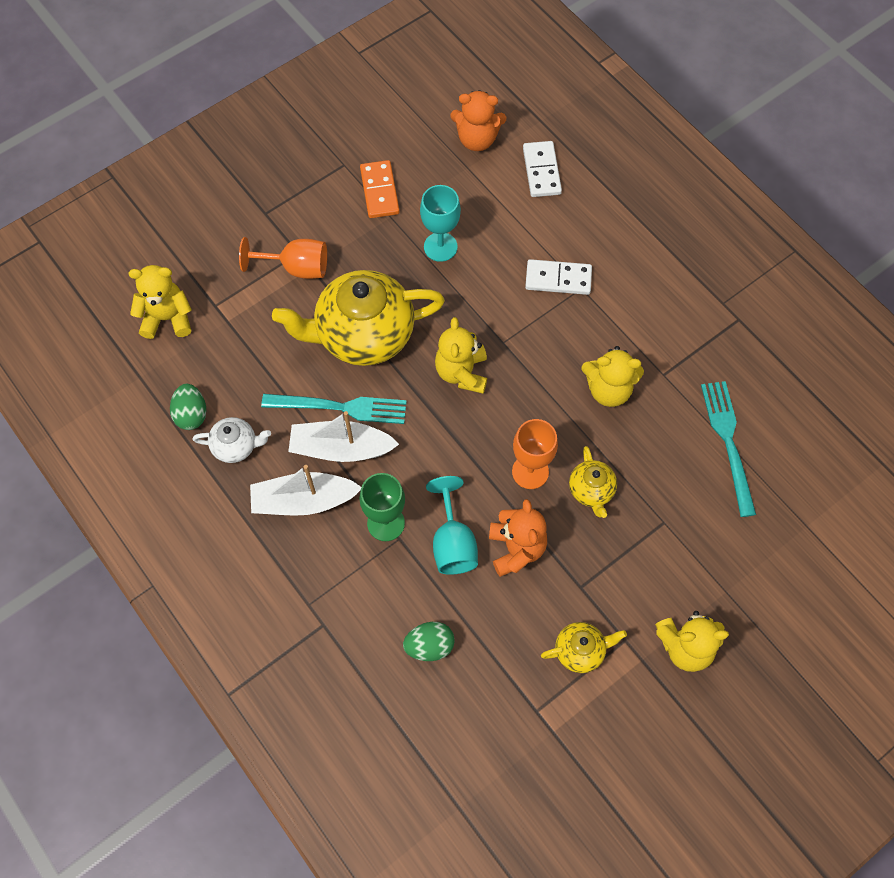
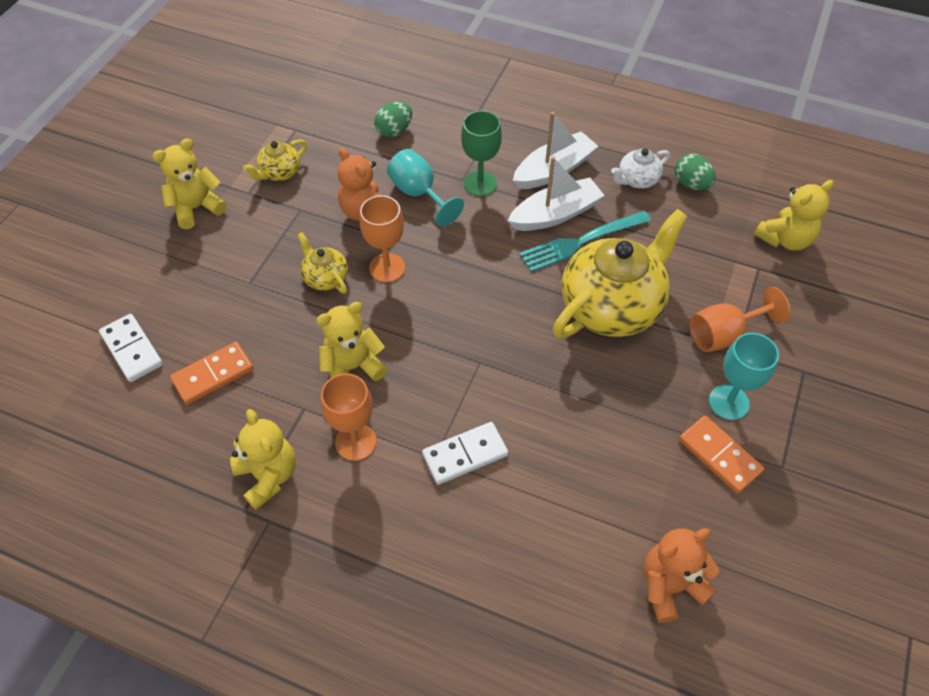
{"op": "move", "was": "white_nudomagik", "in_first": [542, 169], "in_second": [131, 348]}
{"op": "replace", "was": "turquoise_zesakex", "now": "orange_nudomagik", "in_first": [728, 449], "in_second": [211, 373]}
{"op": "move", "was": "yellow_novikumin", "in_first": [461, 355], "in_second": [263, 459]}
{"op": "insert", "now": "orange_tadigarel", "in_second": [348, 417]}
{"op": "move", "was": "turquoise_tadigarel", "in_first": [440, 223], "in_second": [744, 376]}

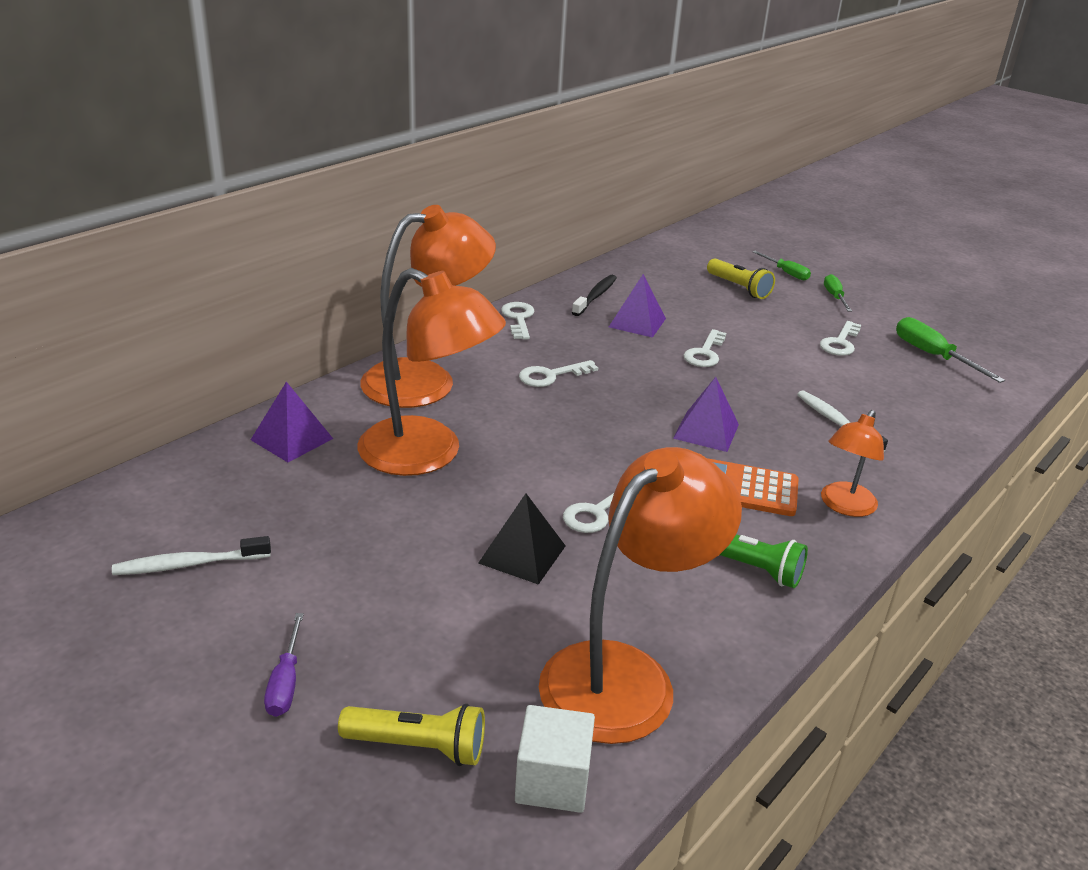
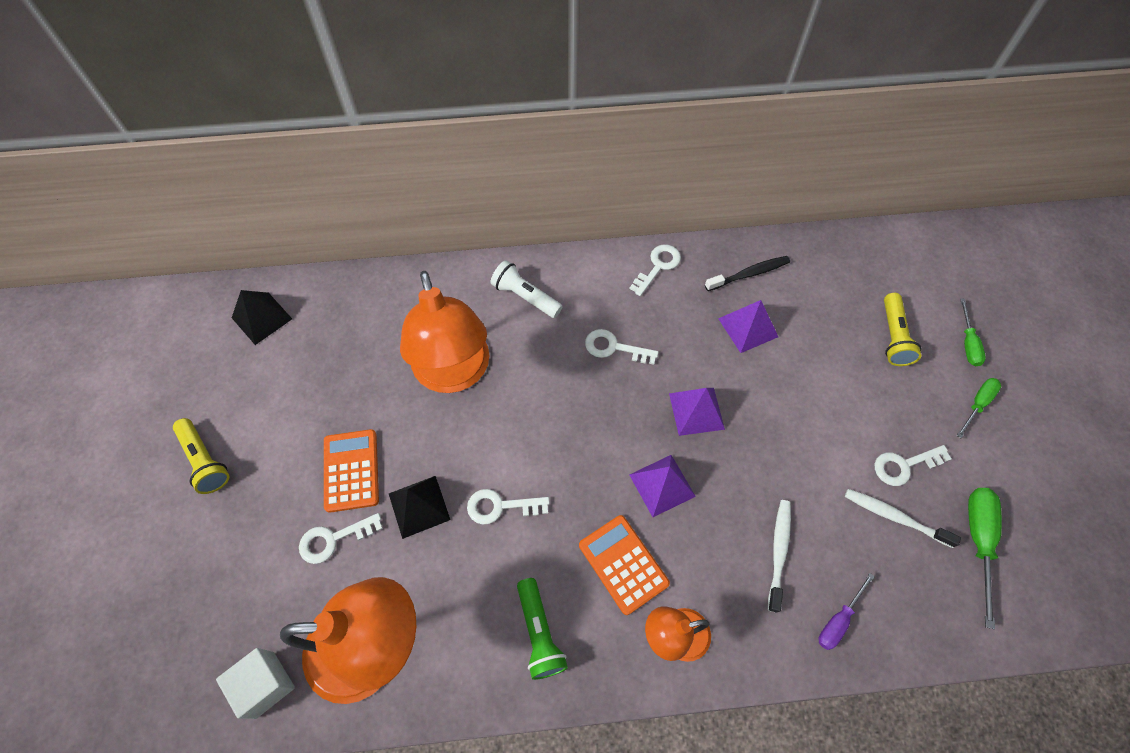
{"op": "move", "was": "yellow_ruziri", "in_first": [411, 735], "in_second": [201, 456]}
{"op": "insert", "now": "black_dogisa", "in_second": [262, 317]}
{"op": "move", "was": "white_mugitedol", "in_first": [705, 348], "in_second": [341, 538]}
{"op": "insert", "now": "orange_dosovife", "in_second": [351, 471]}
{"op": "replace", "was": "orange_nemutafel", "now": "white_ruziri", "in_first": [428, 306], "in_second": [527, 289]}
{"op": "move", "was": "purple_dogisa", "in_first": [292, 422], "in_second": [697, 412]}
{"op": "move", "was": "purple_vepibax", "in_first": [284, 665], "in_second": [846, 611]}
{"op": "move", "was": "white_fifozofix", "in_first": [191, 555], "in_second": [903, 518]}

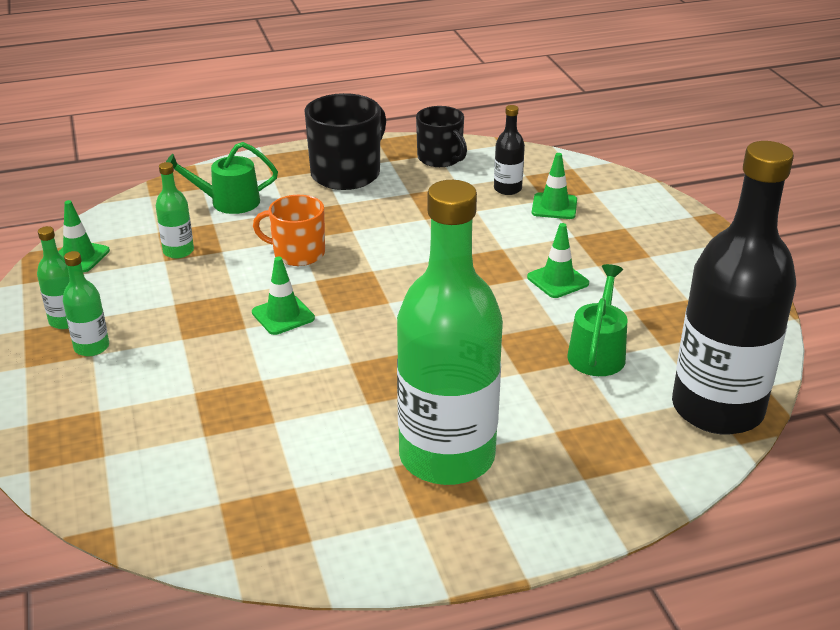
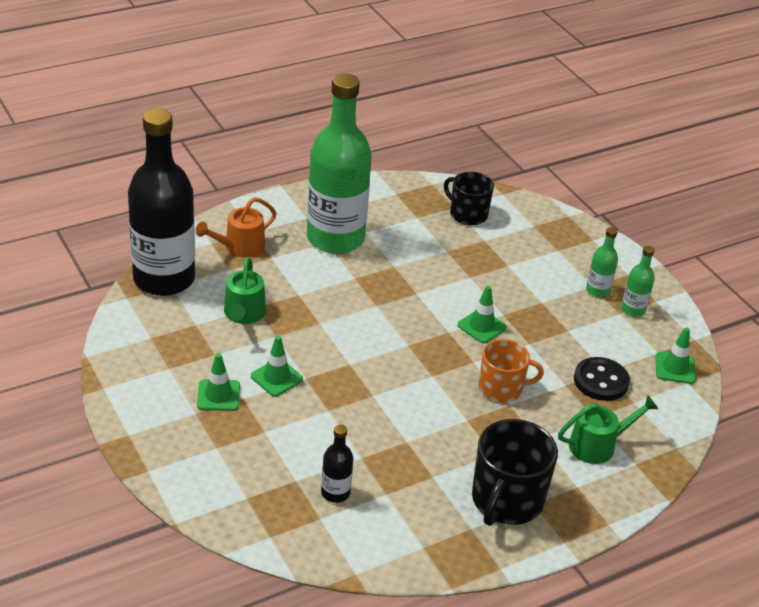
{"op": "insert", "now": "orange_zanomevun", "in_second": [236, 227]}
{"op": "move", "was": "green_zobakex", "in_first": [554, 186], "in_second": [218, 382]}
{"op": "move", "was": "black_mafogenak", "in_first": [441, 136], "in_second": [469, 199]}
{"op": "replace", "was": "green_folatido", "now": "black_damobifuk", "in_first": [175, 210], "in_second": [602, 379]}

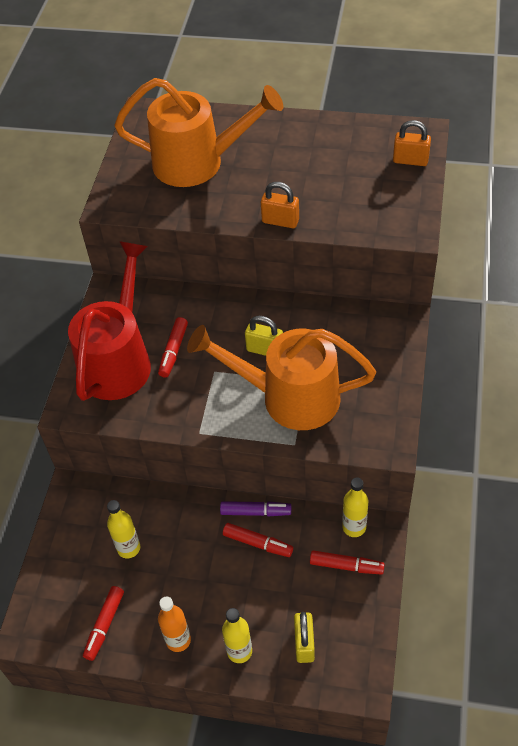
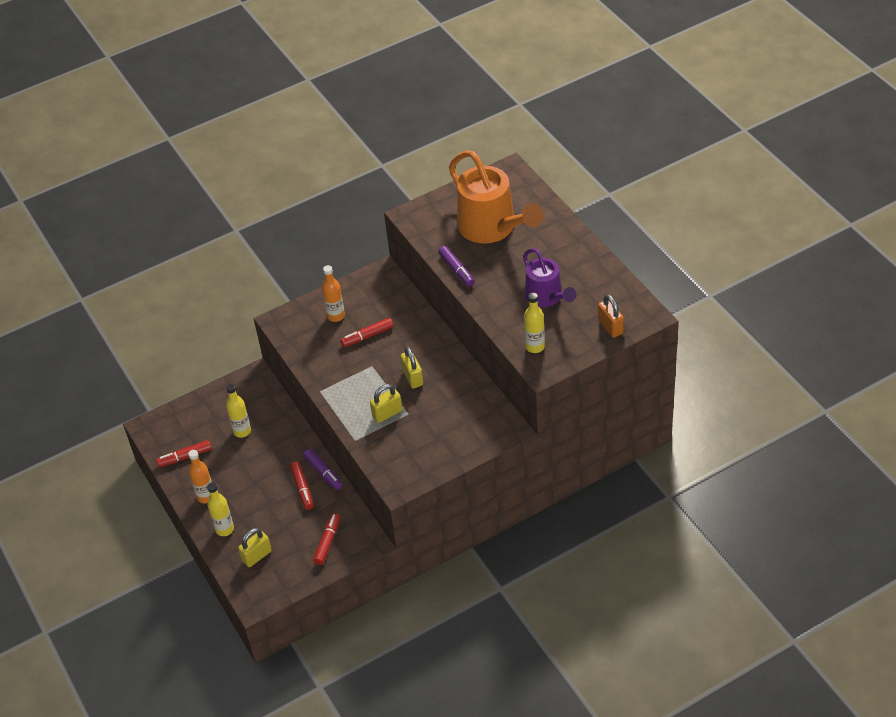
{"op": "rotate", "was": "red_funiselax", "in_first": [347, 562], "in_second": [326, 539], "clockwise": -135}
{"op": "replace", "was": "red_zanomevun", "now": "orange_folatido", "in_first": [109, 321], "in_second": [333, 293]}
{"op": "replace", "was": "orange_zanomevun", "now": "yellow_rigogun", "in_first": [281, 377], "in_second": [386, 403]}
{"op": "insert", "now": "purple_funiselax", "in_second": [456, 266]}
{"op": "insert", "now": "purple_zanomevun", "in_second": [549, 278]}
{"op": "move", "was": "yellow_folatido", "in_first": [355, 507], "in_second": [534, 323]}
{"op": "delete", "was": "orange_rigogun", "in_first": [280, 205]}

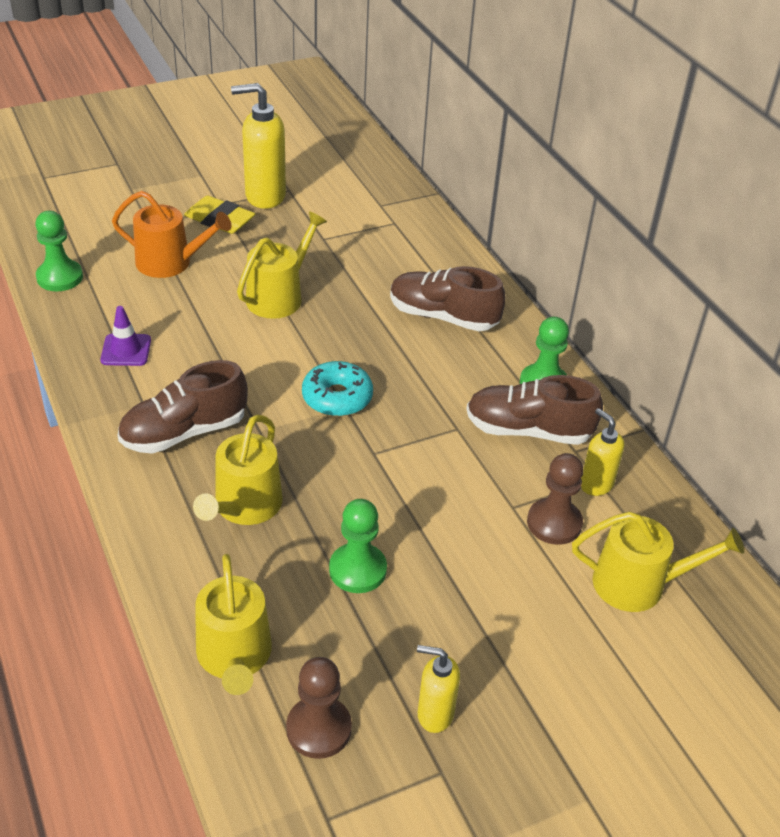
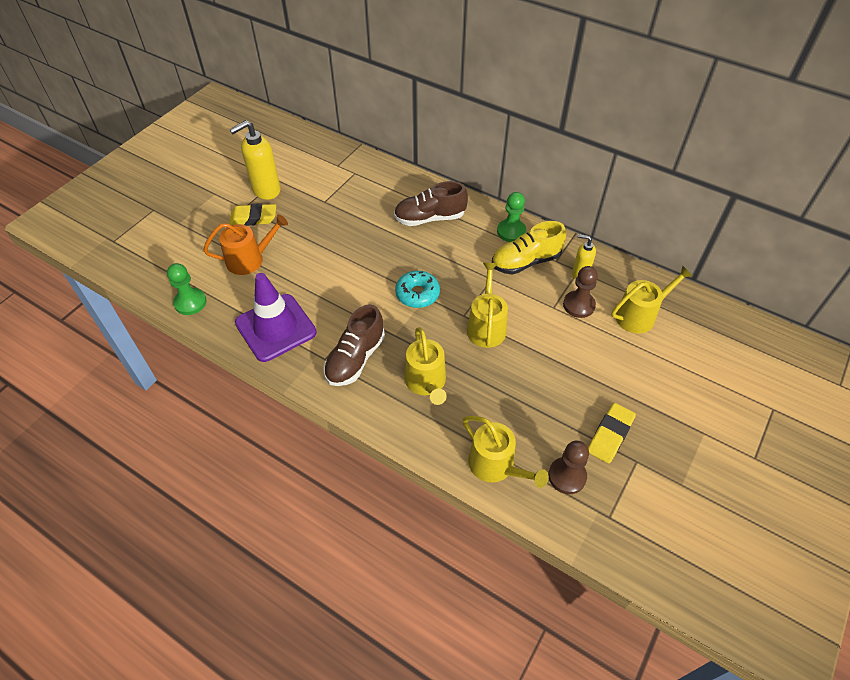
{"op": "resize", "was": "purple_zobakex", "in_first": [125, 336], "in_second": [276, 317], "ratio": 2.12}
{"op": "move", "was": "yellow_zanomevun", "in_first": [282, 265], "in_second": [487, 305]}
{"op": "recolor", "was": "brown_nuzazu", "now": "yellow_nuzazu", "in_first": [534, 410], "in_second": [529, 248]}
{"op": "replace", "was": "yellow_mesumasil", "now": "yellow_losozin", "in_first": [438, 689], "in_second": [612, 433]}
{"op": "delete", "was": "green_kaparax", "in_first": [358, 546]}

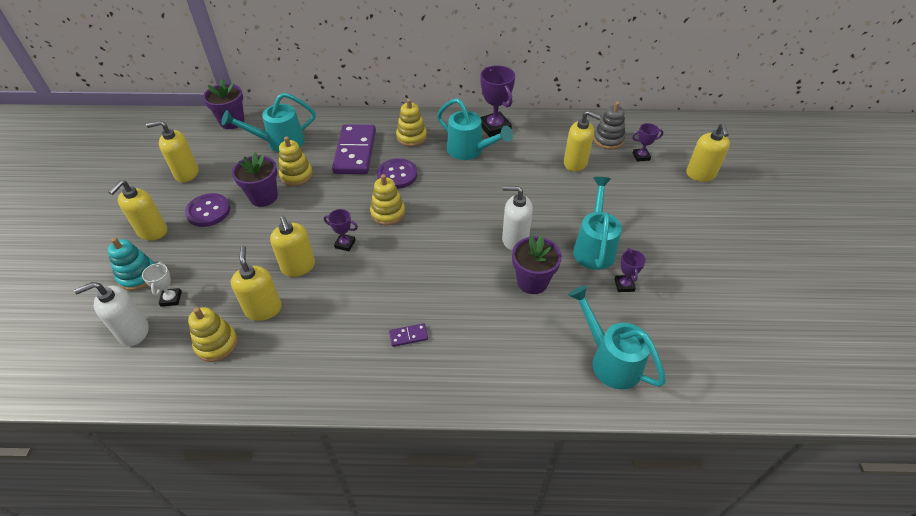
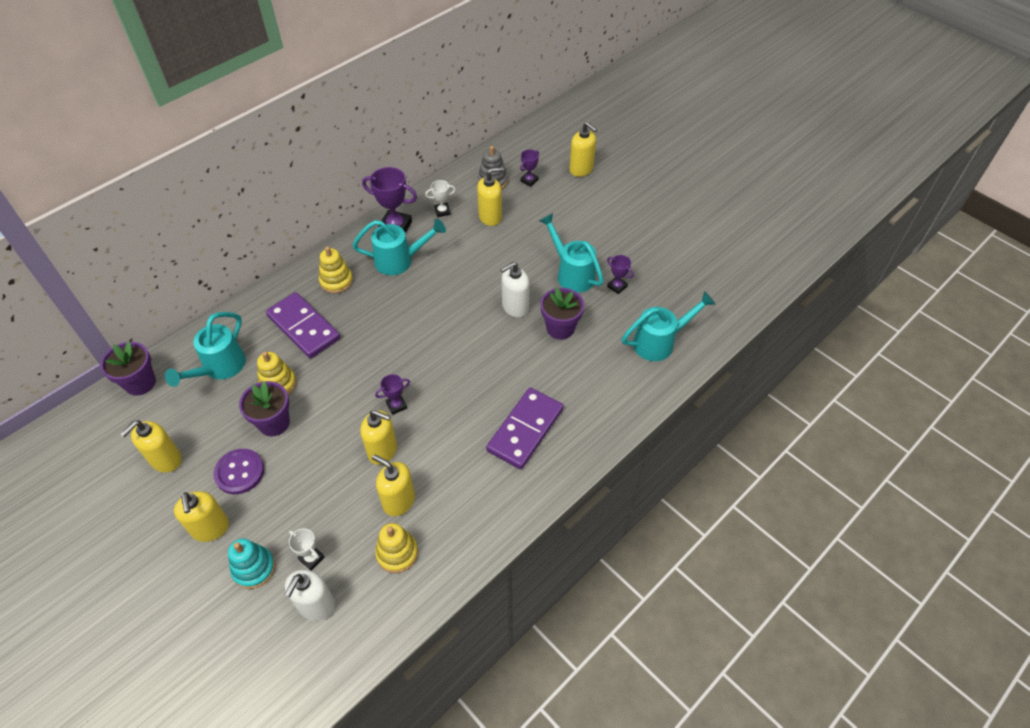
{"op": "insert", "now": "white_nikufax", "in_second": [440, 198]}
{"op": "resize", "was": "purple_nudomagik", "in_first": [408, 335], "in_second": [525, 428], "ratio": 2.46}
{"op": "rotate", "was": "turquoise_zanomevun", "in_first": [617, 337], "in_second": [668, 326], "clockwise": 150}
{"op": "delete", "was": "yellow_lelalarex", "in_first": [387, 199]}
{"op": "delete", "was": "purple_damobifuk", "in_first": [397, 173]}

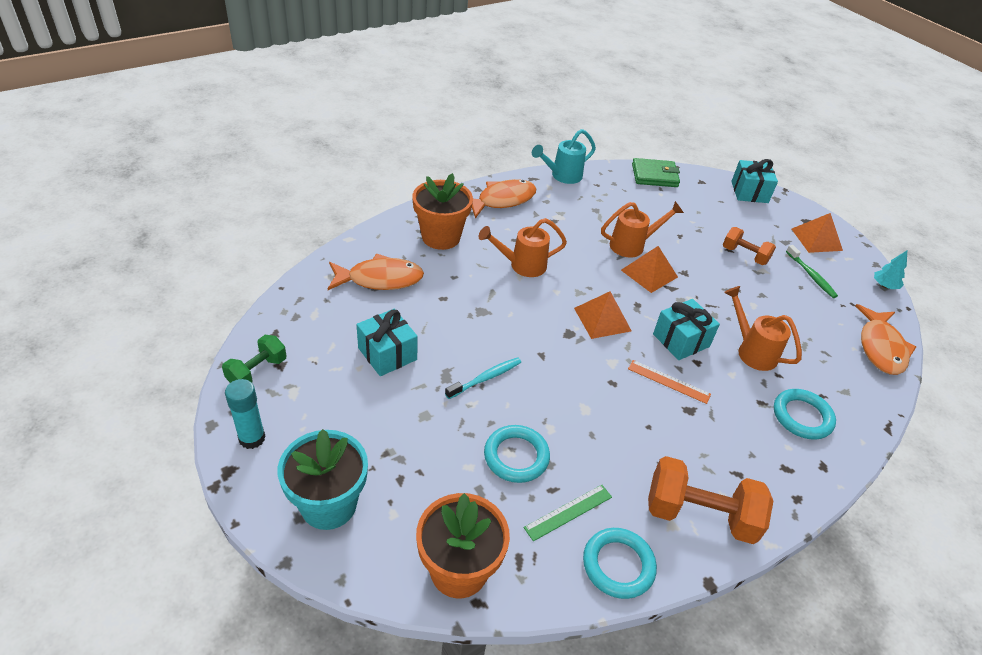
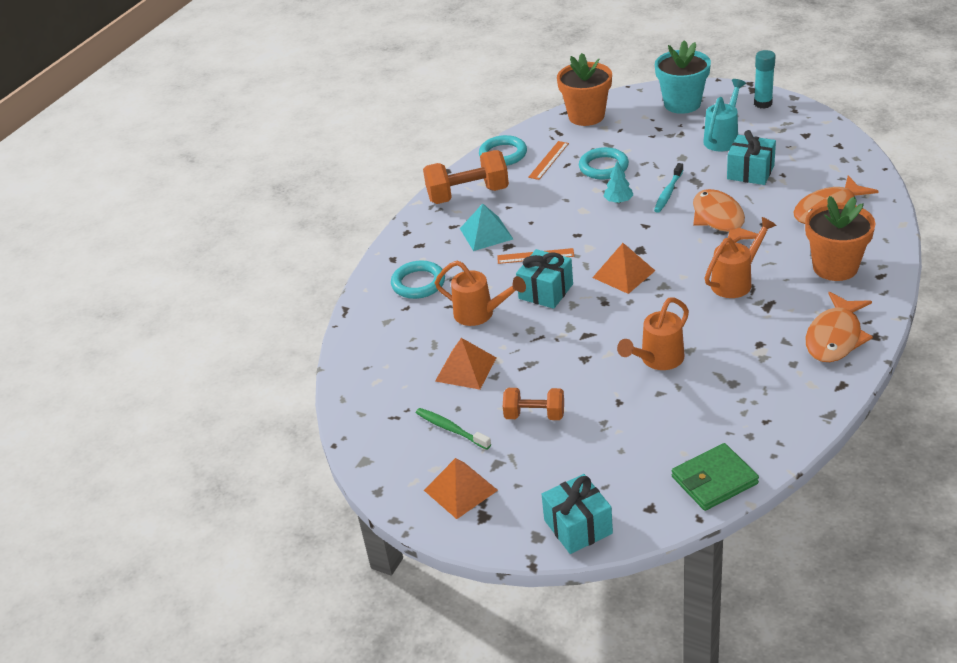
{"op": "move", "was": "orange_dogisa", "in_first": [649, 269], "in_second": [465, 364]}
{"op": "insert", "now": "turquoise_dogisa", "in_second": [486, 227]}
{"op": "recolor", "was": "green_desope", "now": "orange_desope", "in_first": [568, 513], "in_second": [548, 160]}
{"op": "move", "was": "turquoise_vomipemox", "in_first": [890, 270], "in_second": [618, 182]}
{"op": "move", "was": "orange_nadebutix", "in_first": [885, 339], "in_second": [725, 216]}
{"op": "move", "was": "turquoise_zanomevun", "in_first": [564, 156], "in_second": [724, 115]}
{"op": "delete", "was": "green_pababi", "in_first": [254, 359]}

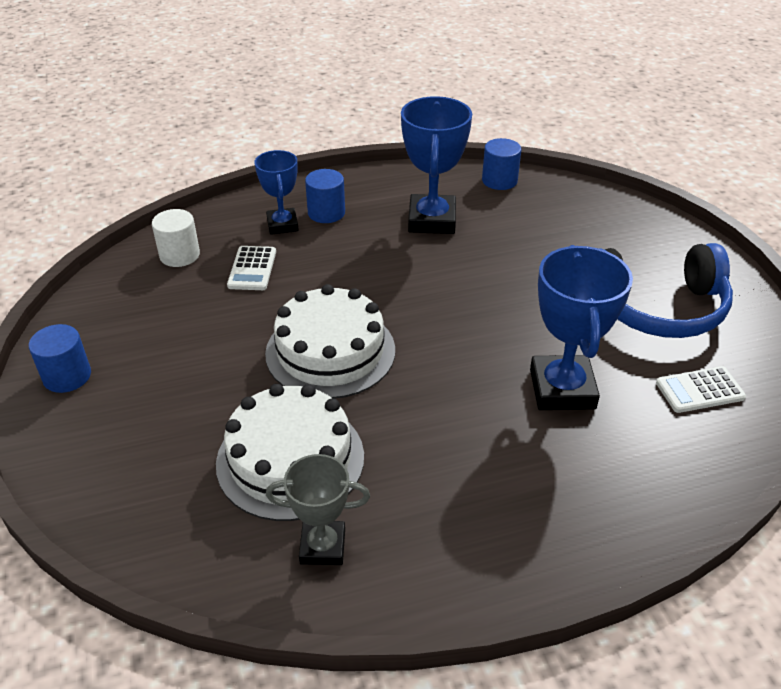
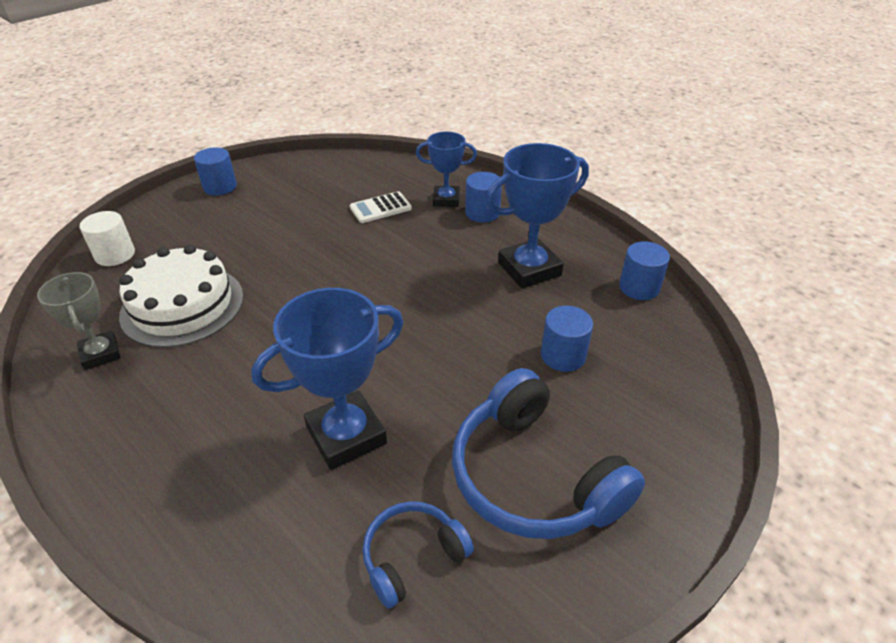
{"op": "move", "was": "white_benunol", "in_first": [176, 238], "in_second": [107, 238]}
{"op": "replace", "was": "white_dosovife", "now": "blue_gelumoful", "in_first": [701, 389], "in_second": [418, 555]}
{"op": "rotate", "was": "blue_nikufax", "in_first": [276, 192], "in_second": [446, 169], "clockwise": 45}
{"op": "insert", "now": "blue_benunol", "in_second": [567, 339]}
{"op": "delete", "was": "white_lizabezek", "in_first": [330, 341]}

